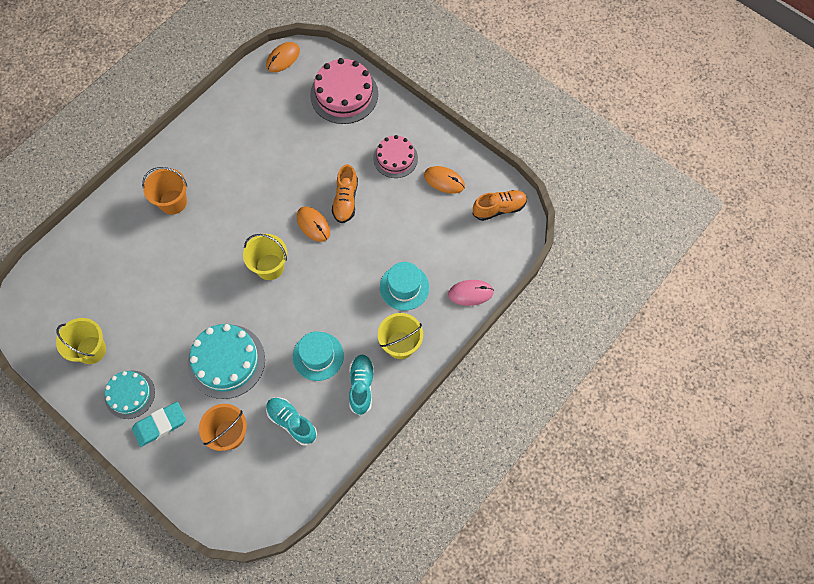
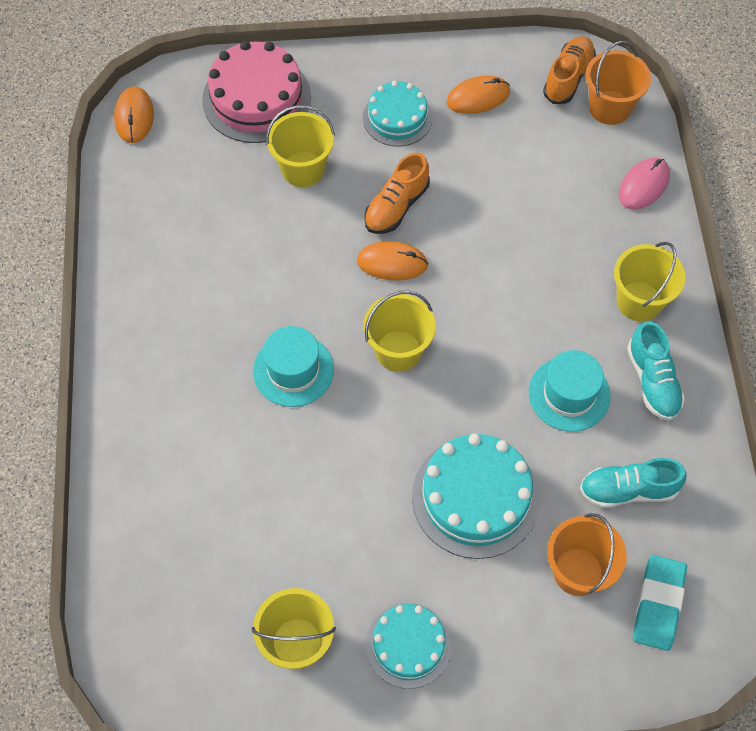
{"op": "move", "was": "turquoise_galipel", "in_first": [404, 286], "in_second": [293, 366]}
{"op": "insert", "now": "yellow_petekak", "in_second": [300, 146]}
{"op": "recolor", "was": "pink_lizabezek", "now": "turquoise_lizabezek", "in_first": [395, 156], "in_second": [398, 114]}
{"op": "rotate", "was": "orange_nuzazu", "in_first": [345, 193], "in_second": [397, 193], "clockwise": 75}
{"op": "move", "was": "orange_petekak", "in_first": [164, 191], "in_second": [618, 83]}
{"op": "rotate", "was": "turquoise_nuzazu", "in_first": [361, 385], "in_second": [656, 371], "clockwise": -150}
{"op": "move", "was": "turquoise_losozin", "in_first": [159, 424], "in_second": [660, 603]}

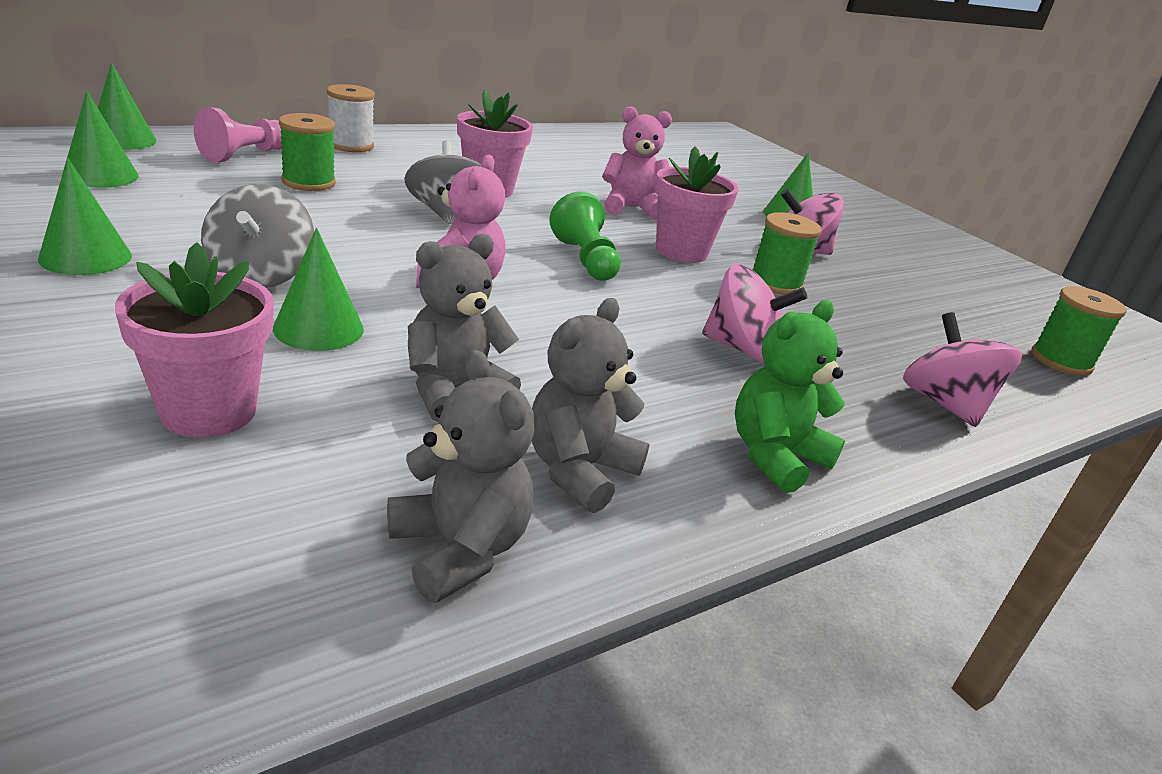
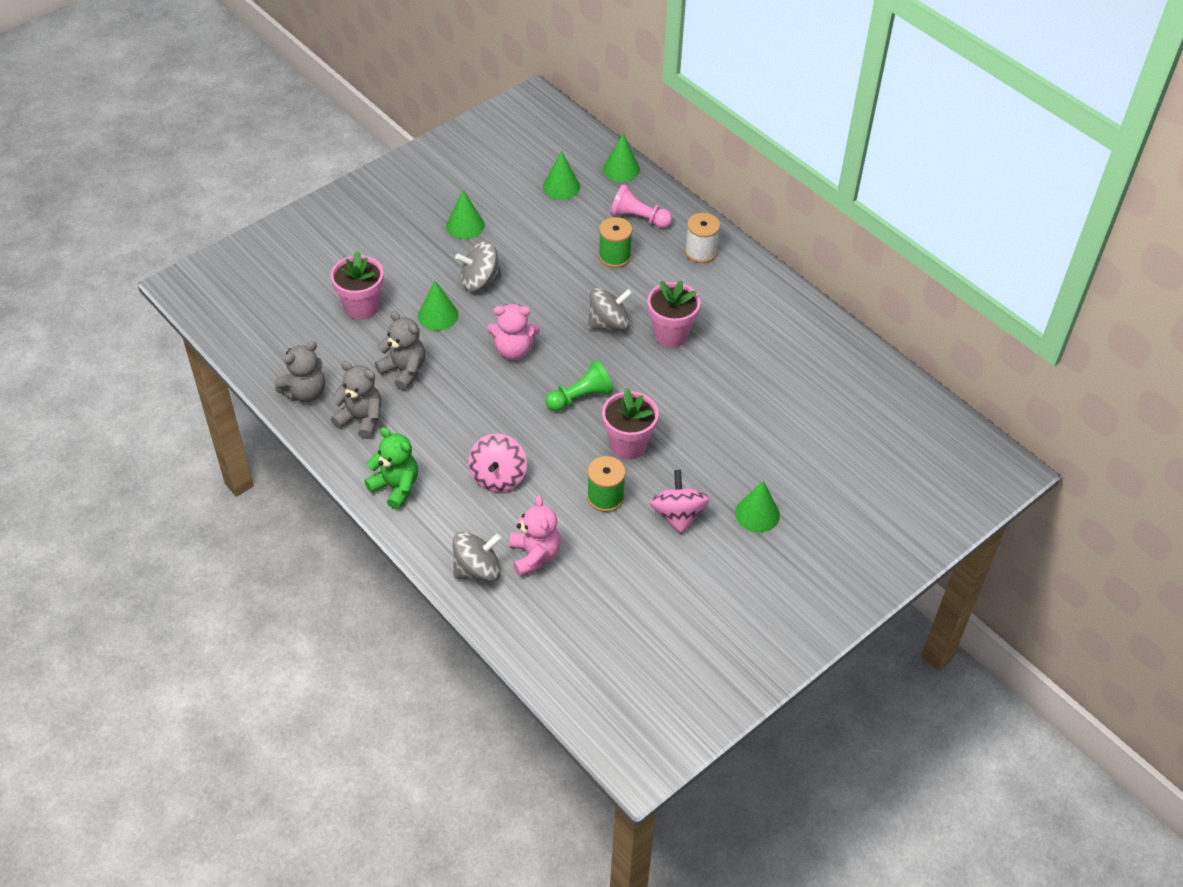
{"op": "recolor", "was": "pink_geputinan", "now": "grey_geputinan", "in_first": [962, 369], "in_second": [477, 556]}
{"op": "move", "was": "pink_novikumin", "in_first": [637, 163], "in_second": [535, 536]}
{"op": "delete", "was": "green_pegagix", "in_first": [1079, 331]}

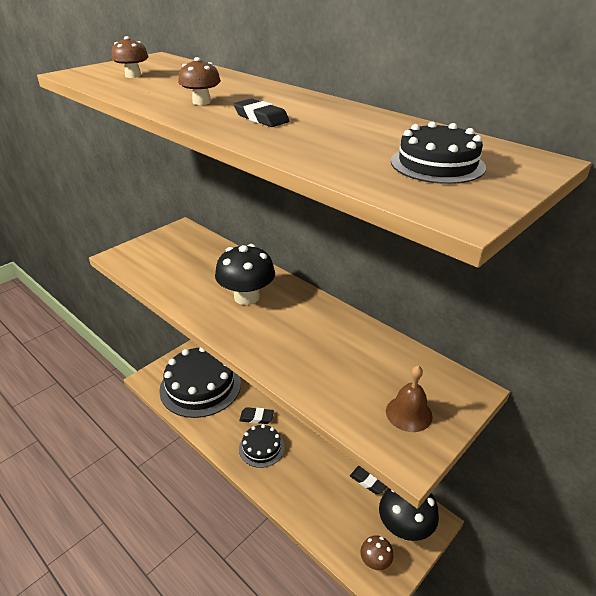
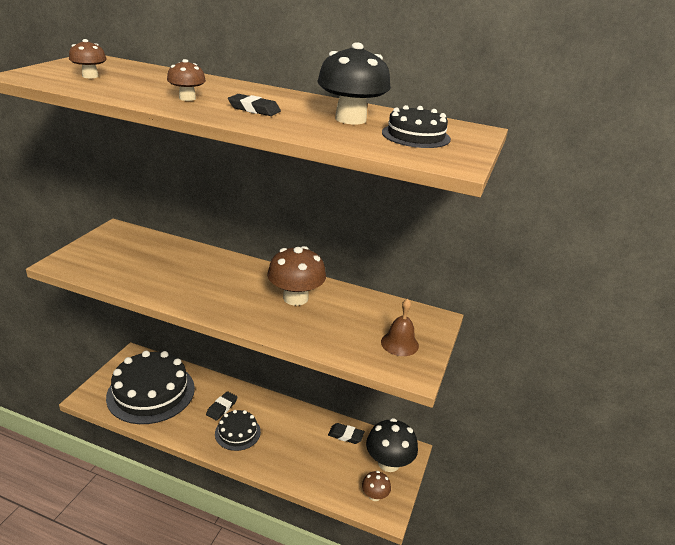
{"op": "rotate", "was": "black_losozin", "in_first": [256, 415], "in_second": [222, 406], "clockwise": -45}
{"op": "insert", "now": "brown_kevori", "in_second": [296, 276]}
{"op": "move", "was": "black_kevori", "in_first": [245, 274], "in_second": [354, 83]}

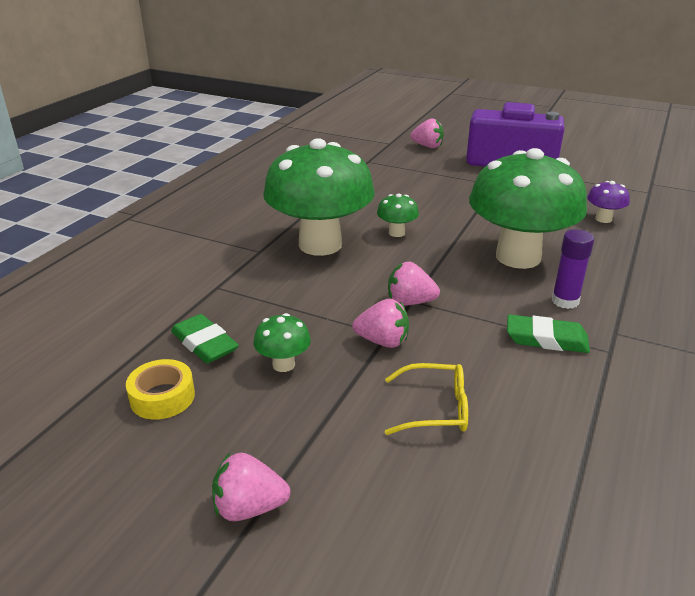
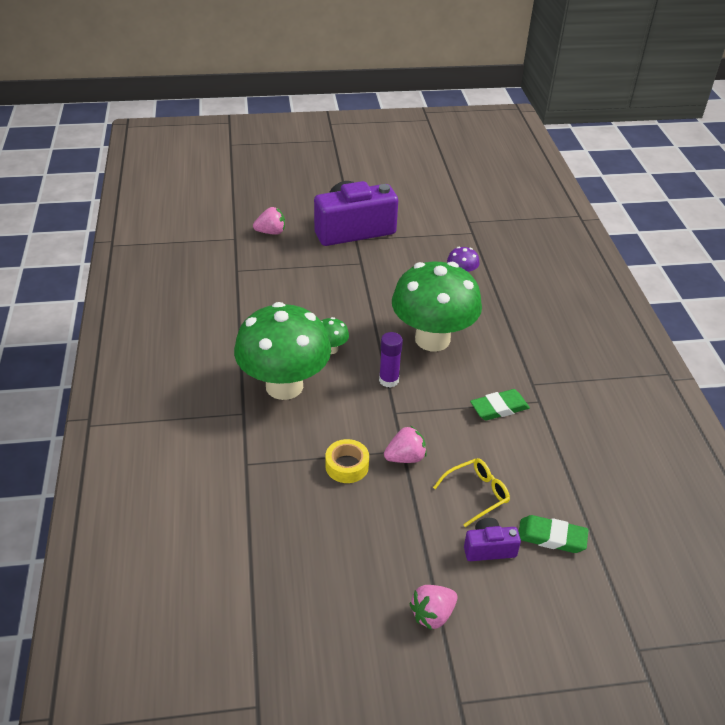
{"op": "move", "was": "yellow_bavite", "in_first": [160, 389], "in_second": [347, 461]}
{"op": "move", "was": "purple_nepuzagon", "in_first": [573, 269], "in_second": [391, 360]}
{"op": "insert", "now": "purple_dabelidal", "in_second": [492, 539]}
{"op": "move", "was": "green_losozin", "in_first": [205, 338], "in_second": [554, 534]}
{"op": "delete", "was": "green_kevori", "in_first": [282, 342]}
{"op": "delete", "was": "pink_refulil", "in_first": [414, 284]}

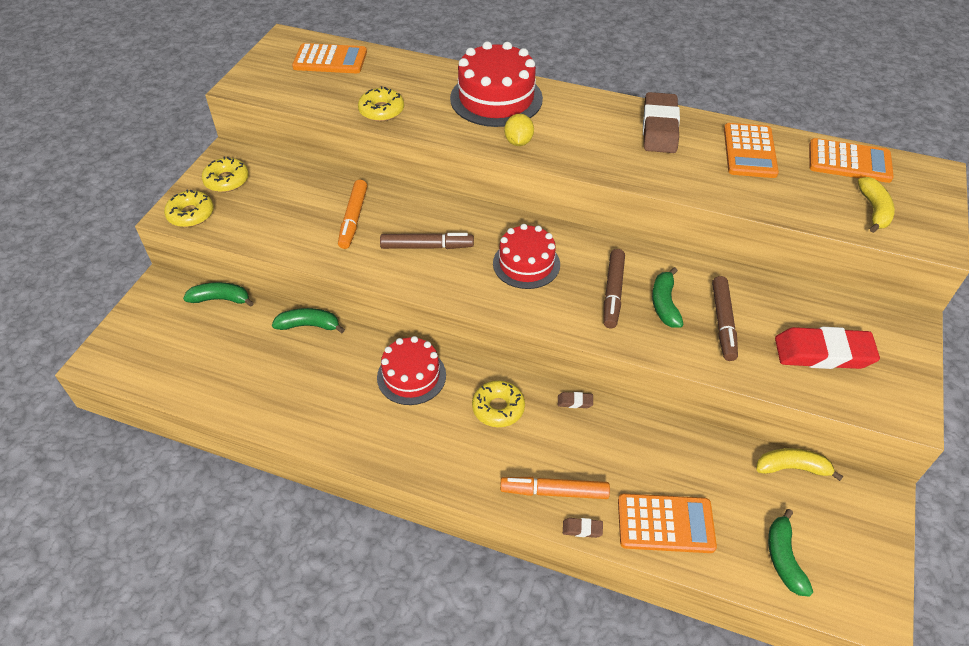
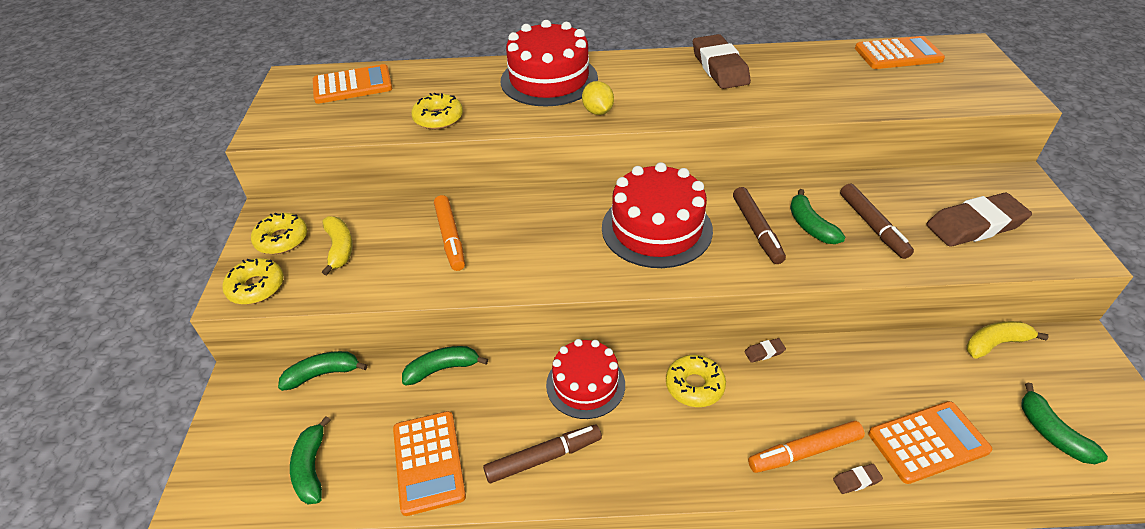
{"op": "insert", "now": "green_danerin", "in_second": [310, 460]}
{"op": "move", "was": "yellow_danerin", "in_first": [876, 205], "in_second": [337, 246]}
{"op": "move", "was": "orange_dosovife", "in_first": [751, 150], "in_second": [429, 463]}
{"op": "move", "was": "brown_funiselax", "in_first": [427, 241], "in_second": [542, 454]}
{"op": "resize", "was": "red_lizabezek", "in_first": [526, 256], "in_second": [657, 215], "ratio": 1.52}
{"op": "recolor", "was": "red_losozin", "now": "brown_losozin", "in_first": [827, 348], "in_second": [979, 220]}

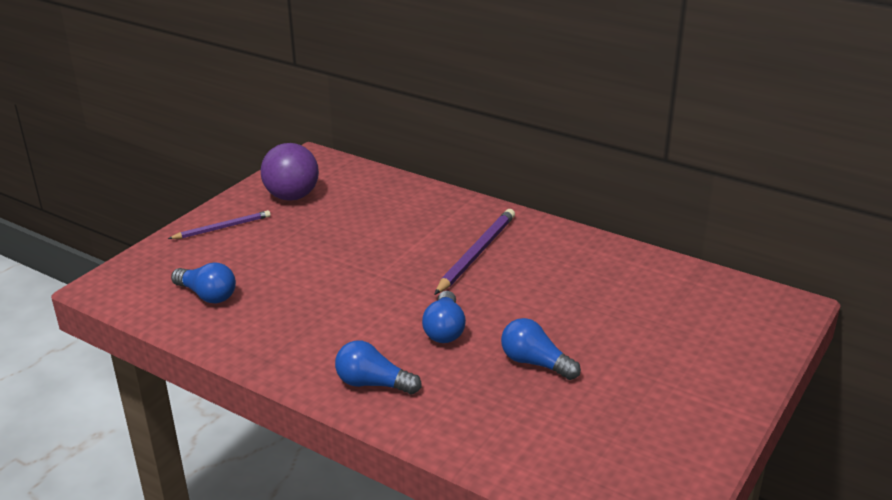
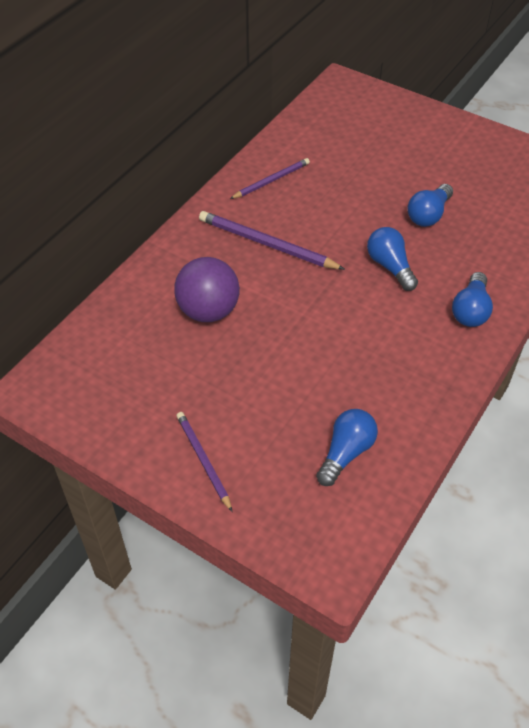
{"op": "move", "was": "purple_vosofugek", "in_first": [290, 172], "in_second": [207, 289]}
{"op": "insert", "now": "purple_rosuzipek", "in_second": [270, 178]}
{"op": "rotate", "was": "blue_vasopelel", "in_first": [444, 317], "in_second": [392, 259], "clockwise": -120}

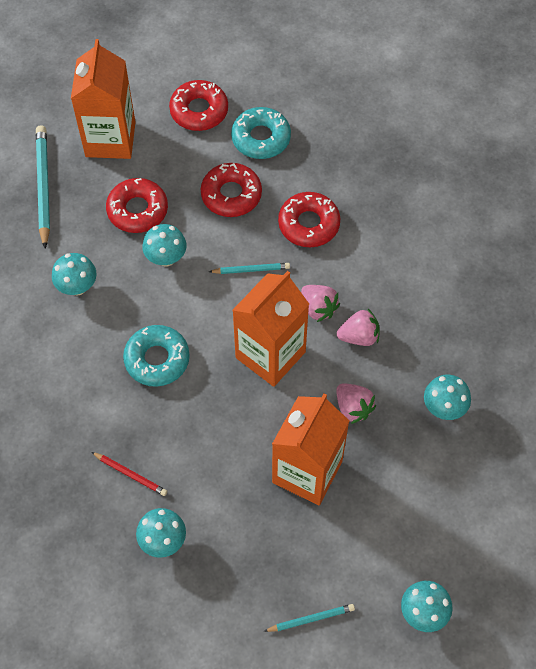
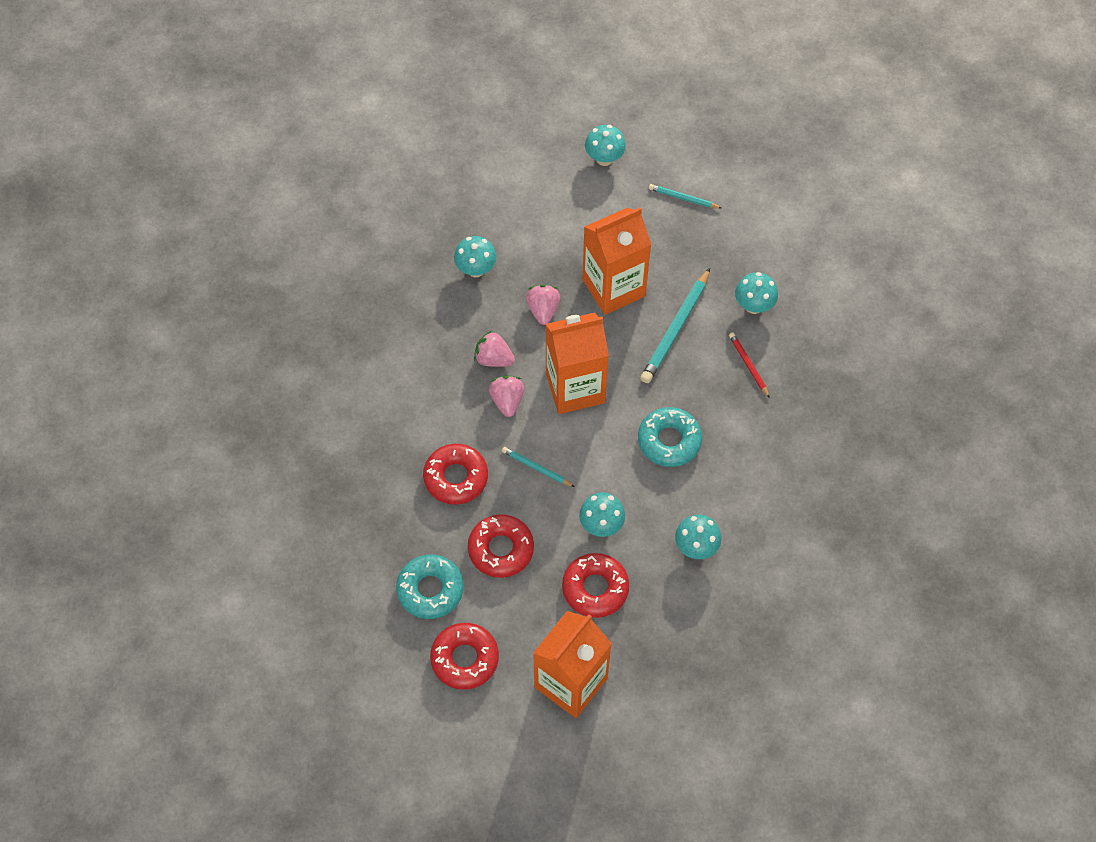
{"op": "move", "was": "turquoise_rosuzipek", "in_first": [43, 187], "in_second": [675, 325]}

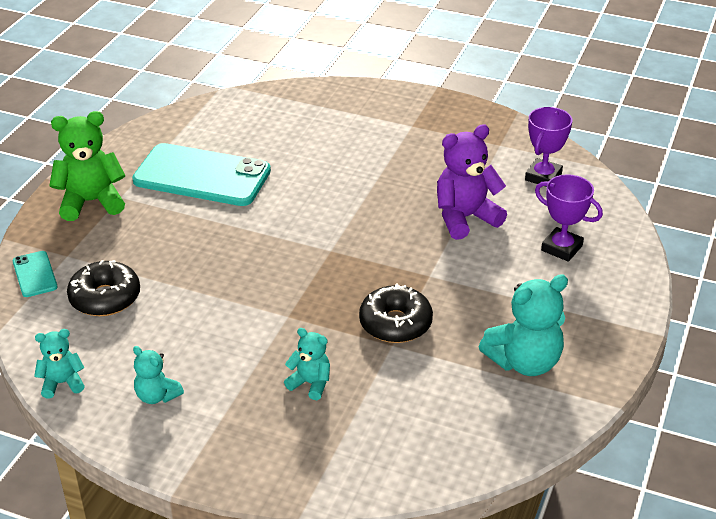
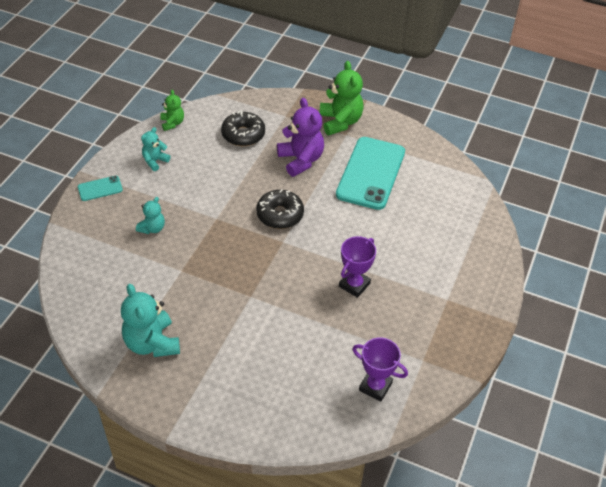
{"op": "move", "was": "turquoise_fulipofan", "in_first": [35, 274], "in_second": [100, 188]}
{"op": "recolor", "was": "turquoise_novikumin", "now": "green_novikumin", "in_first": [59, 364], "in_second": [172, 110]}
{"op": "move", "was": "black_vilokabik", "in_first": [396, 313], "in_second": [280, 209]}
{"op": "move", "was": "purple_novikumin", "in_first": [472, 182], "in_second": [300, 137]}
{"op": "move", "was": "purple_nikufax", "in_first": [569, 218], "in_second": [357, 267]}

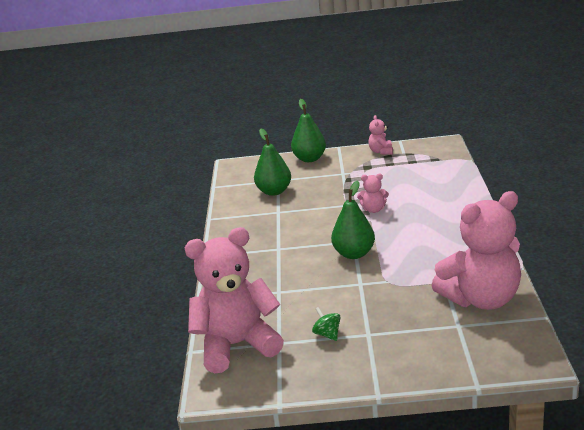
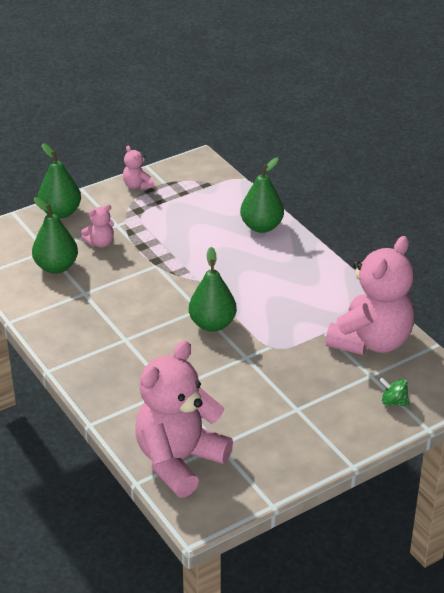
{"op": "move", "was": "pink_novikumin", "in_first": [373, 193], "in_second": [97, 226]}
{"op": "insert", "now": "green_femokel", "in_second": [262, 195]}
{"op": "move", "was": "green_geputinan", "in_first": [326, 324], "in_second": [394, 392]}

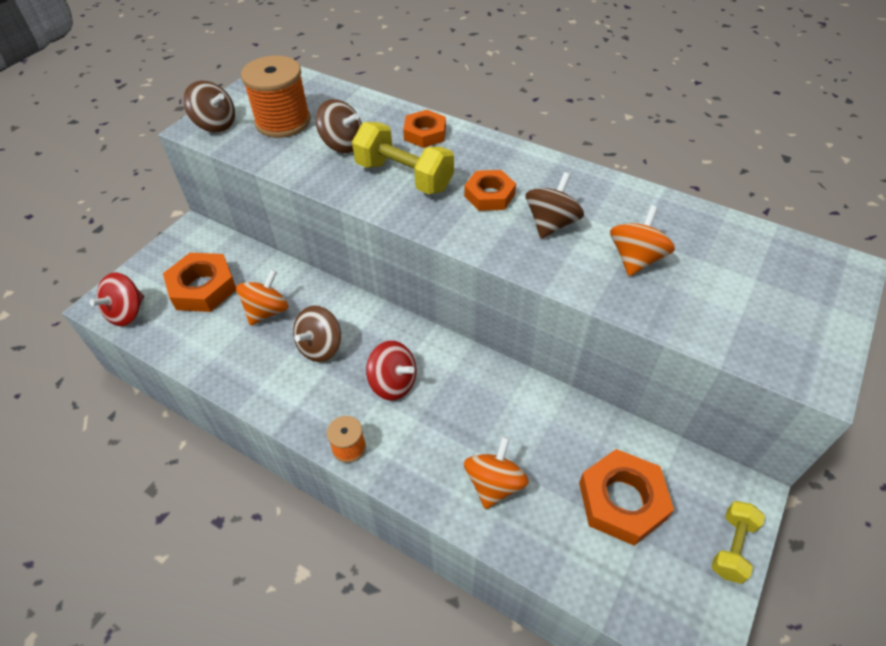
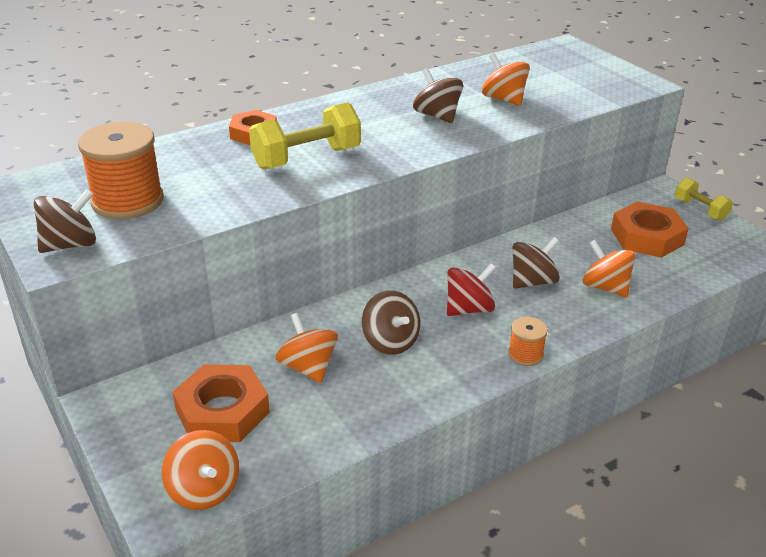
{"op": "recolor", "was": "red_geputinan", "now": "orange_geputinan", "in_first": [117, 299], "in_second": [200, 470]}
{"op": "move", "was": "brown_geputinan", "in_first": [339, 126], "in_second": [536, 263]}
{"op": "delete", "was": "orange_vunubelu", "in_first": [490, 190]}

